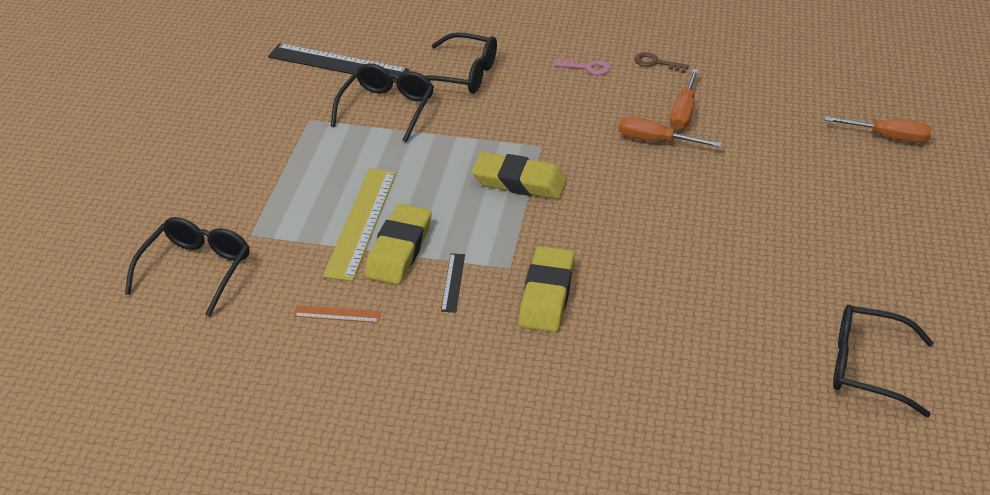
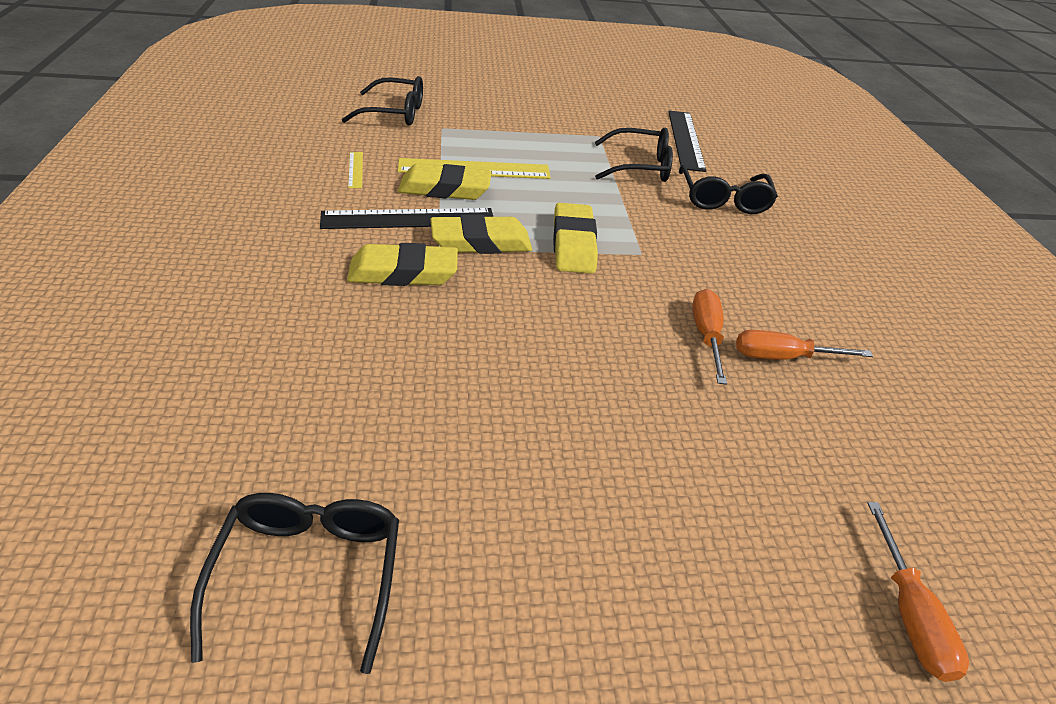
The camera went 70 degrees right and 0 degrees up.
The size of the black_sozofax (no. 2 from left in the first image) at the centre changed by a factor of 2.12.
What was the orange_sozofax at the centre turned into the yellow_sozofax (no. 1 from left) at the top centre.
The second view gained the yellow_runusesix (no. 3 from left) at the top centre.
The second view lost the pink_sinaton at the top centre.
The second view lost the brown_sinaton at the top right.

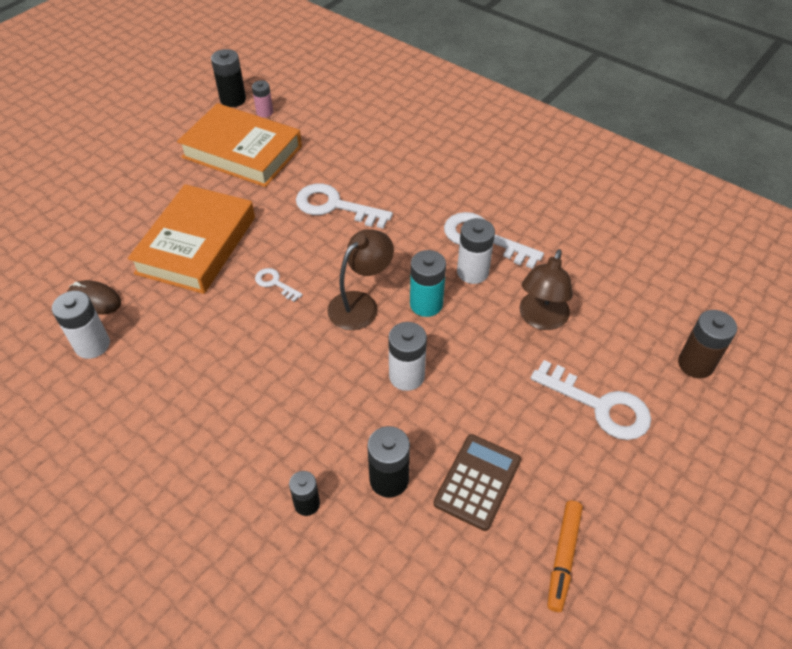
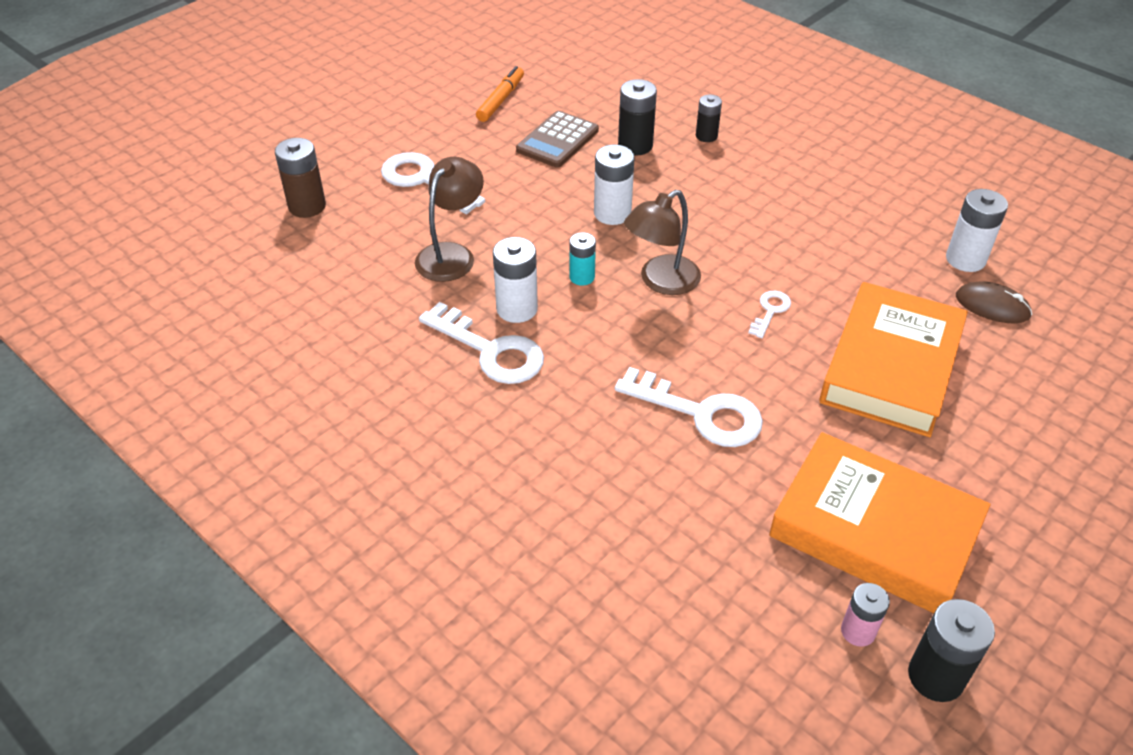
The camera went 175 degrees left and 5 degrees down.
The size of the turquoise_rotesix at the centre changed by a factor of 0.64.
The white_sinaton (no. 1 from left in the first image) at the centre ended up facing another way, 105 degrees counterclockwise from before.

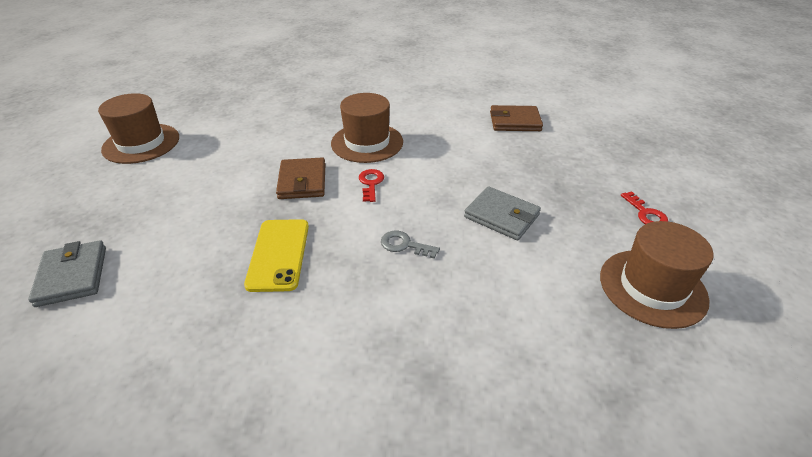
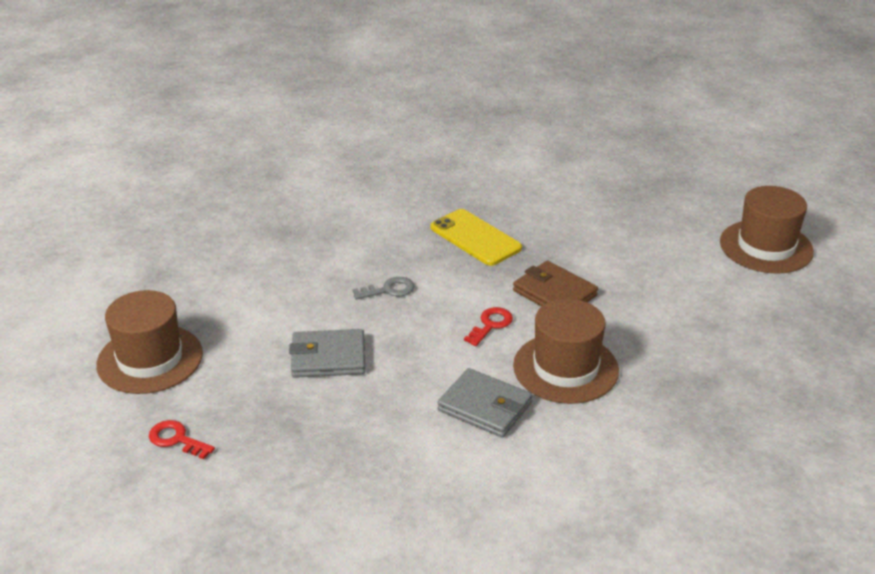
The camera went 140 degrees right and 5 degrees down.
The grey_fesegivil (no. 1 from left in the first image) ended up elsewhere, having gone from the middle left to the bottom centre.
The red_sinaton (no. 1 from left in the first image) at the centre ended up facing another way, 105 degrees counterclockwise from before.
The second view lost the brown_fesegivil (no. 2 from left) at the top centre.

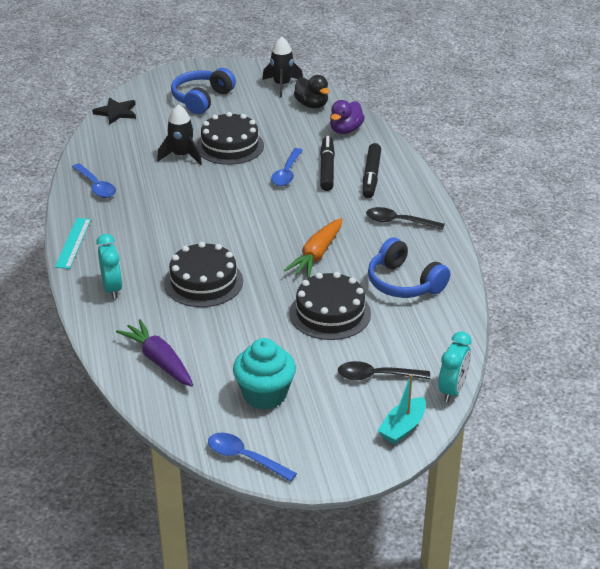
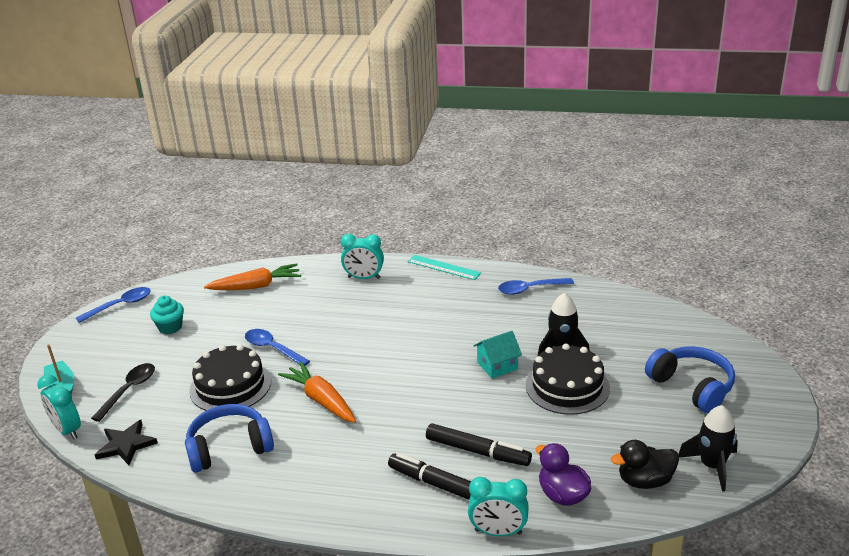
The camera went 115 degrees right and 5 degrees down.
The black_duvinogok ended up elsewhere, having gone from the top left to the bottom left.
The size of the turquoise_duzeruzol at the centre changed by a factor of 0.63.
What was the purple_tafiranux at the middle left turned into the orange_tafiranux (no. 1 from left) at the middle left.
The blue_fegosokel (no. 3 from left in the first image) ended up elsewhere, having gone from the top centre to the middle left.
The second view gained the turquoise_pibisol (no. 3 from left) at the bottom centre.
The second view gained the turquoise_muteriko at the centre.
The second view lost the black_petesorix (no. 1 from left) at the centre.
The second view lost the black_fegosokel (no. 2 from left) at the middle right.

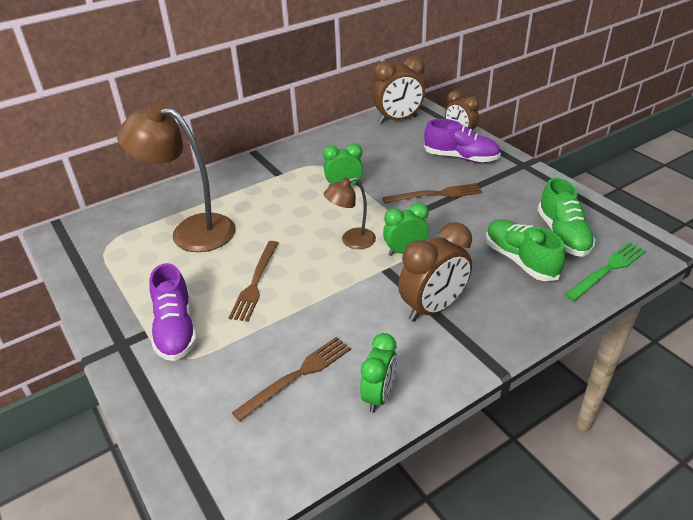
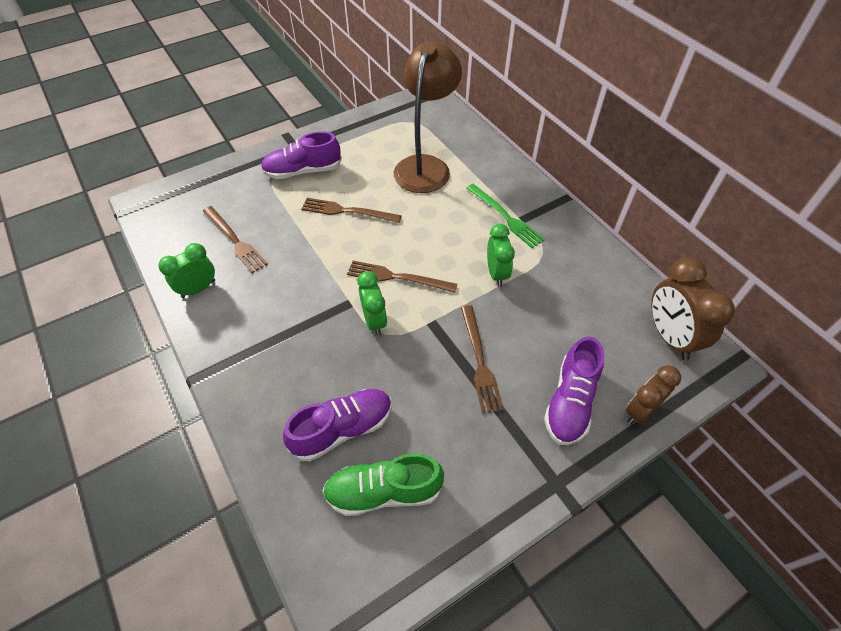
The camera went 90 degrees right and 15 degrees up.
The green_pibisol (no. 2 from left in the first image) at the bottom centre ended up facing another way, 120 degrees clockwise from before.
What was the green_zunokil (no. 1 from left) at the middle right turned into the purple_zunokil (no. 2 from left) at the bottom centre.
Where the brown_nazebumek (no. 2 from left) stood at the centre, the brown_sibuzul (no. 3 from left) came to stand at the centre.
The green_sibuzul ended up elsewhere, having gone from the middle right to the centre.
The second view lost the brown_pibisol (no. 2 from left) at the centre.

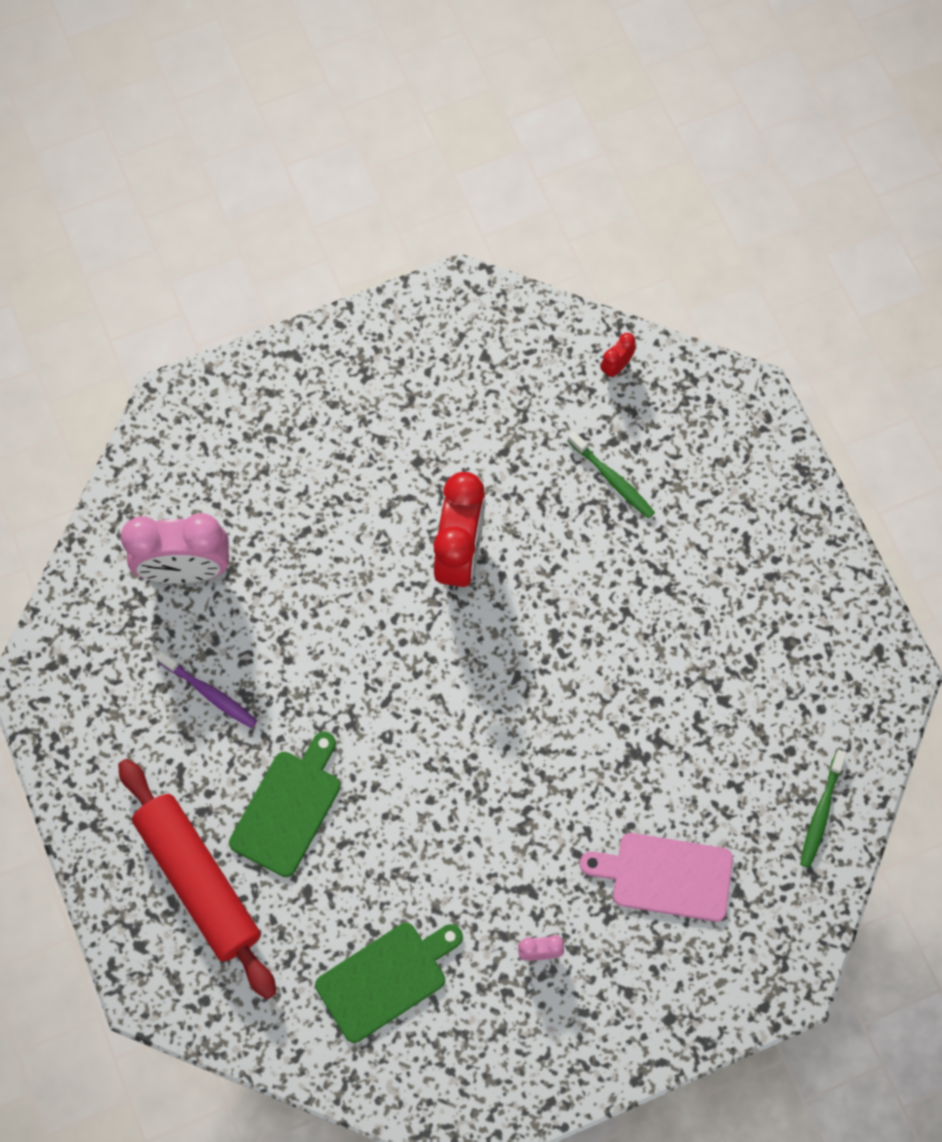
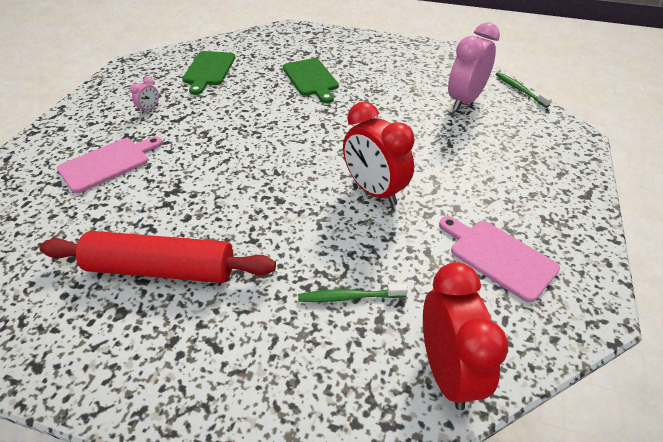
The camera went 130 degrees right and 25 degrees down.
The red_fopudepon ended up elsewhere, having gone from the bottom left to the middle left.
The size of the red_pibisol (no. 2 from left) at the top centre changed by a factor of 2.34.
The second view gained the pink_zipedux (no. 2 from left) at the middle right.
The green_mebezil (no. 2 from left) ended up elsewhere, having gone from the bottom right to the top right.
The second view lost the purple_mebezil at the middle left.

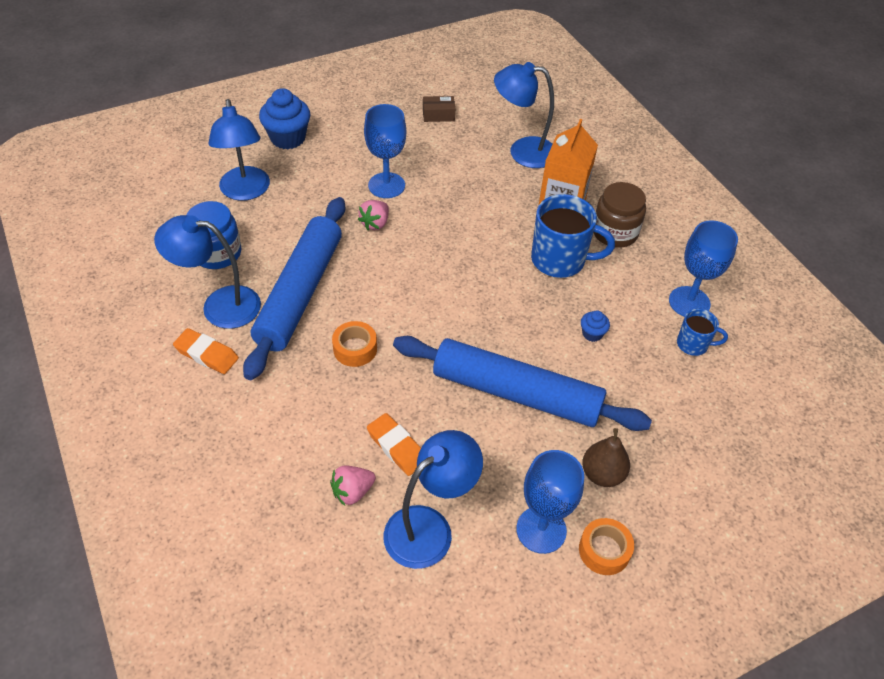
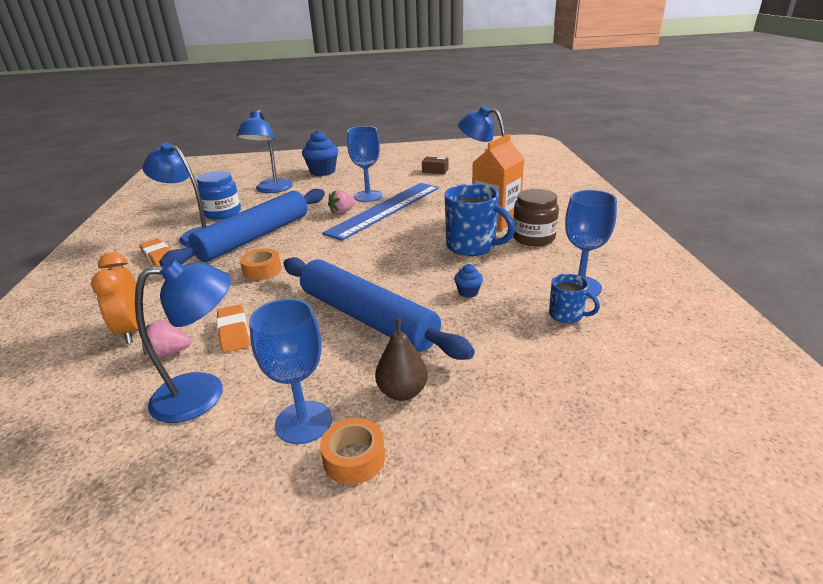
The camera went 25 degrees right and 20 degrees down.
The second view gained the orange_pibisol at the middle left.
The second view gained the blue_sozofax at the centre.

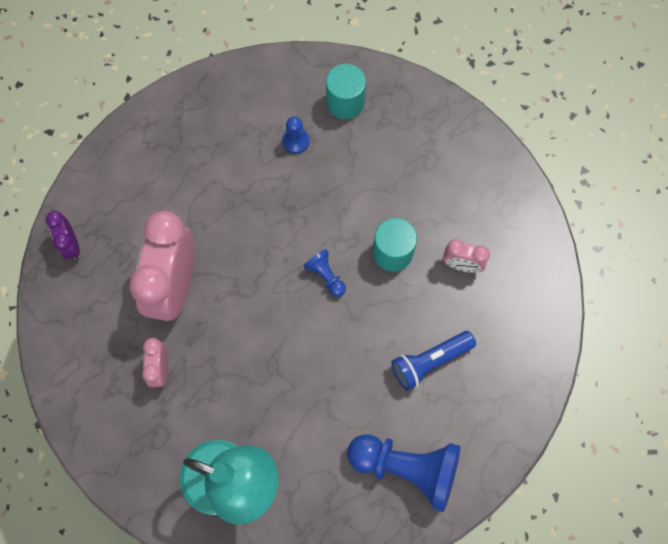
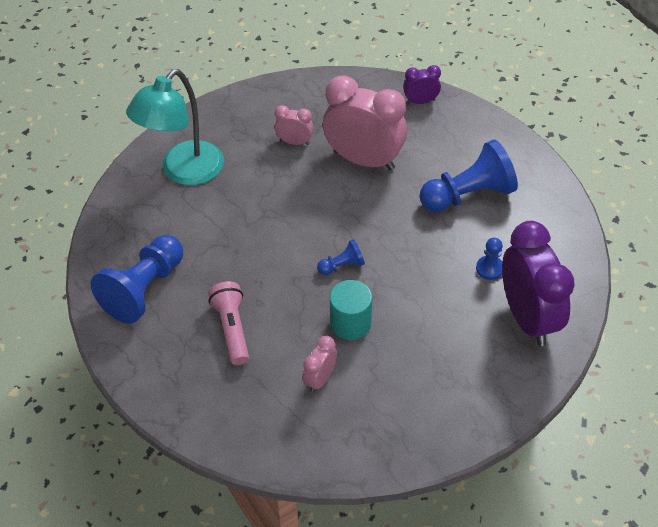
The camera went 105 degrees right and 20 degrees down.
What was the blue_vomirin at the centre turned into the pink_vomirin at the centre.
The second view gained the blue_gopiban (no. 3 from left) at the middle right.
Where the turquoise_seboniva (no. 1 from left) stood at the top centre, the purple_pibisol (no. 2 from left) came to stand at the middle right.

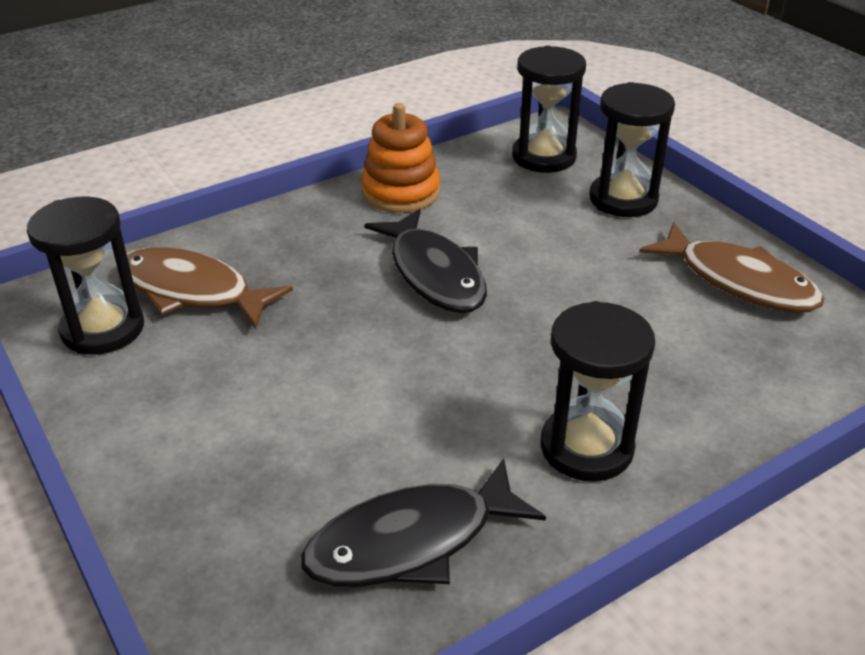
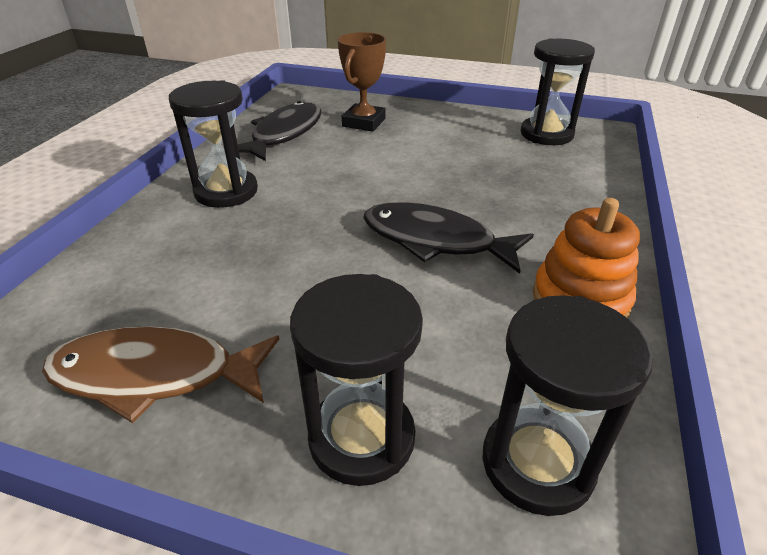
The camera went 140 degrees right and 0 degrees up.
The second view gained the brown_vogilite at the top centre.
The second view lost the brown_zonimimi (no. 1 from left) at the middle left.

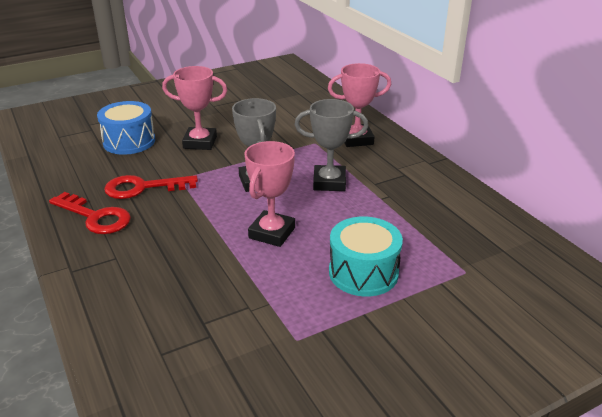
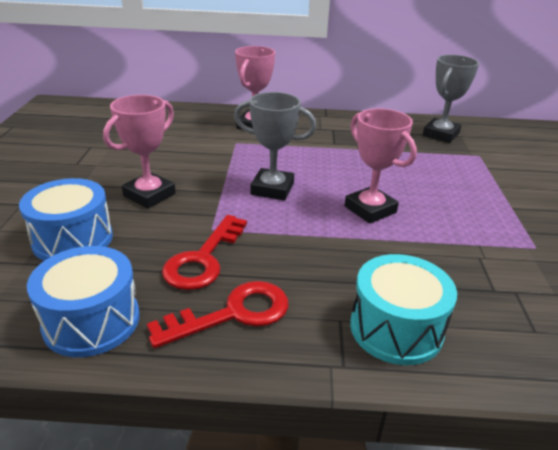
The camera went 60 degrees left and 0 degrees up.
The second view gained the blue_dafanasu (no. 2 from left) at the bottom left.
The turquoise_dafanasu ended up elsewhere, having gone from the centre to the bottom right.
The grey_vogilite (no. 2 from left) ended up elsewhere, having gone from the centre to the top right.

